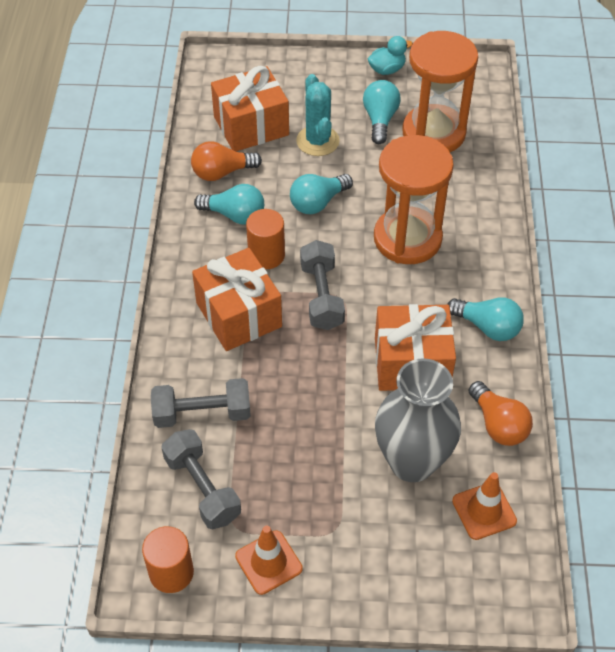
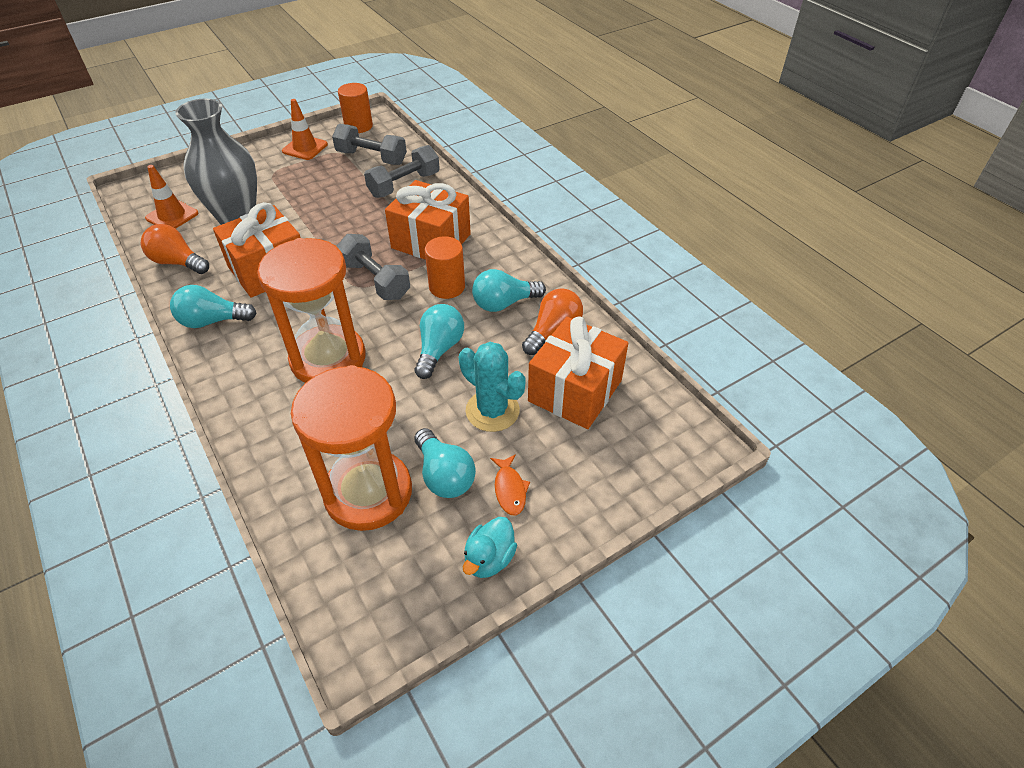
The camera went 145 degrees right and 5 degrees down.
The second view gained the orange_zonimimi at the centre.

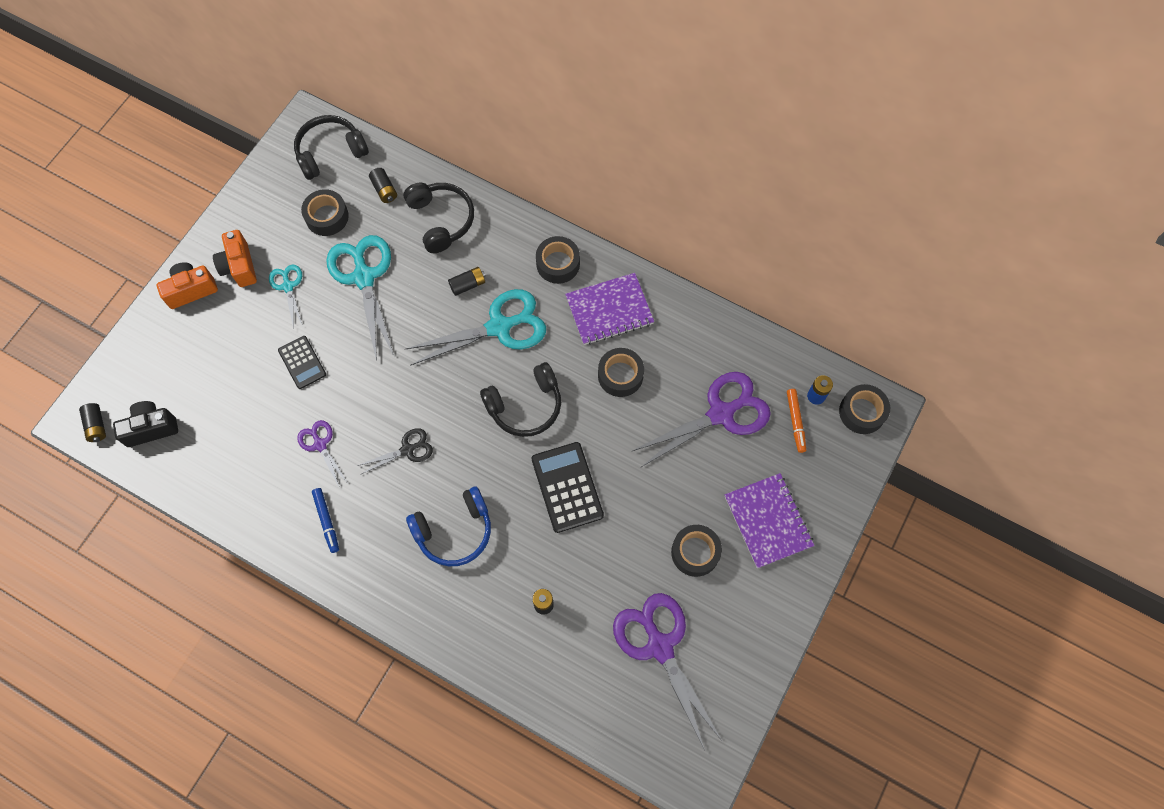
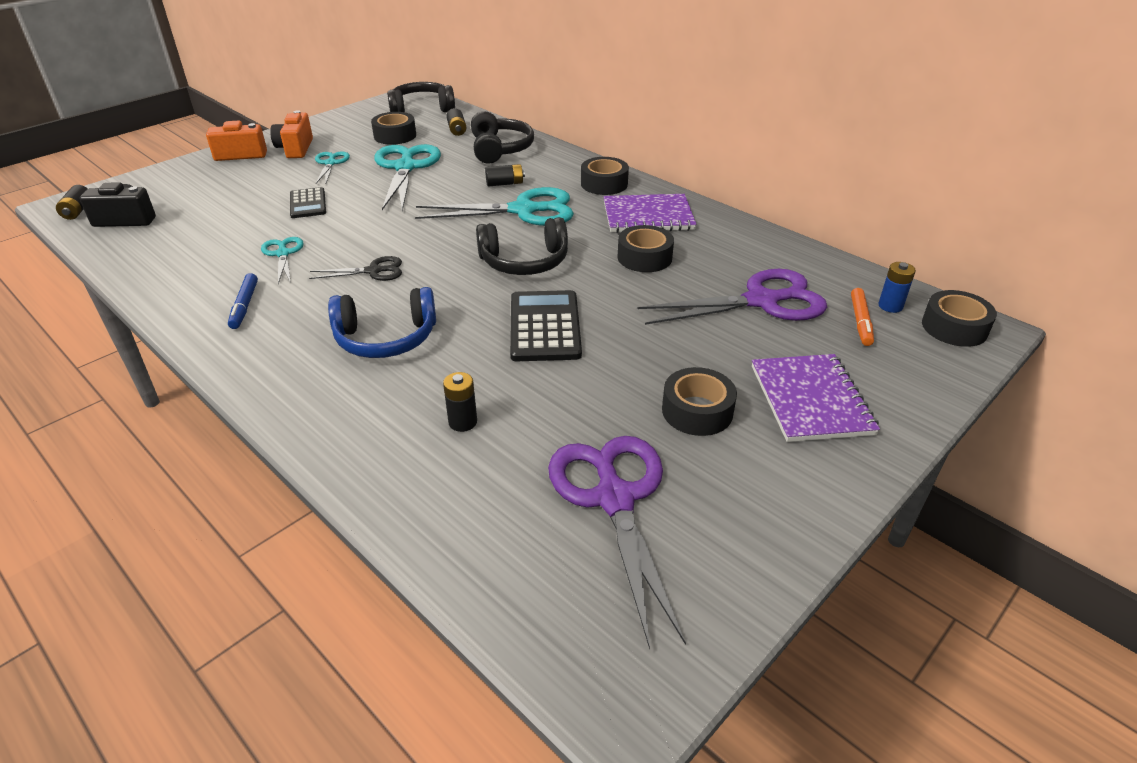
The camera went 15 degrees right and 30 degrees down.
What was the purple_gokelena (no. 1 from left) at the middle left turned into the turquoise_gokelena (no. 1 from left) at the middle left.

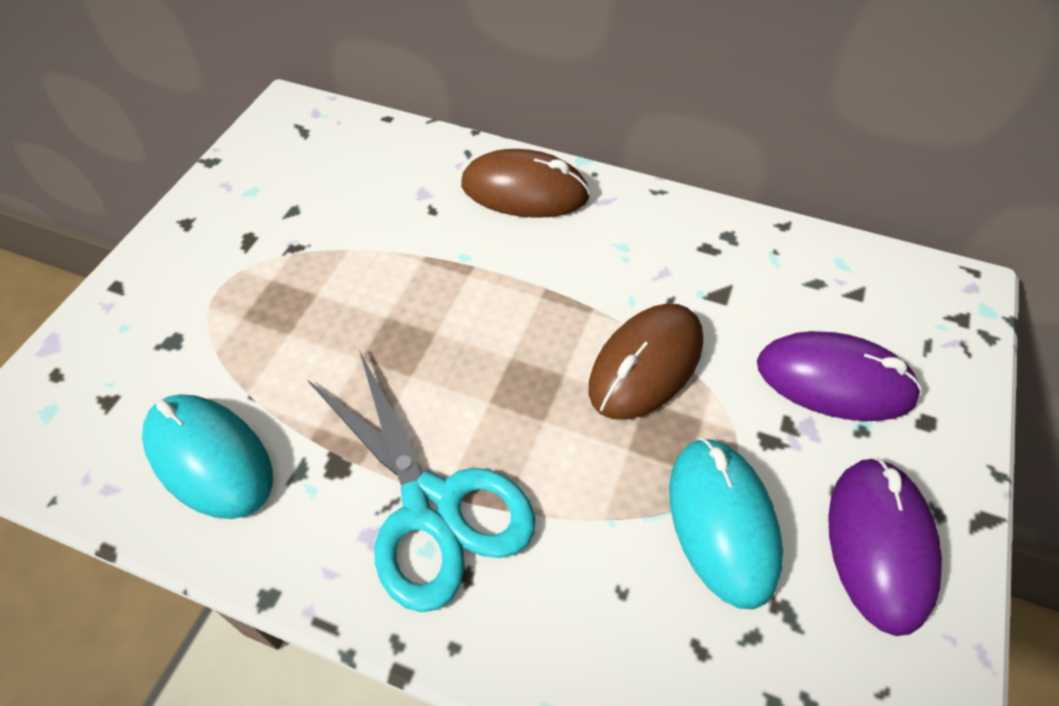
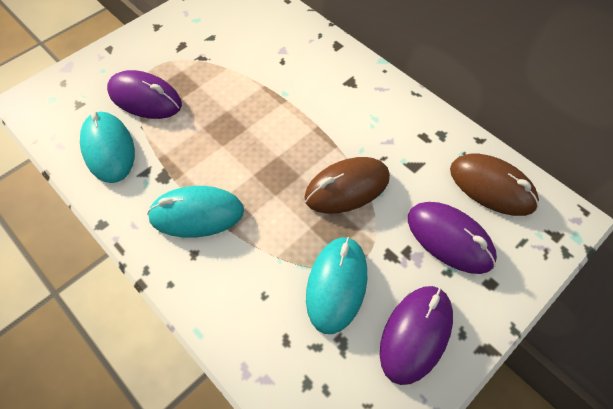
The camera went 25 degrees right and 5 degrees up.
The second view gained the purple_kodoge (no. 1 from left) at the top left.
Where the turquoise_gokelena stood at the bottom centre, the turquoise_kodoge (no. 2 from left) came to stand at the middle left.
The brown_kodoge (no. 1 from left in the first image) ended up elsewhere, having gone from the top centre to the middle right.

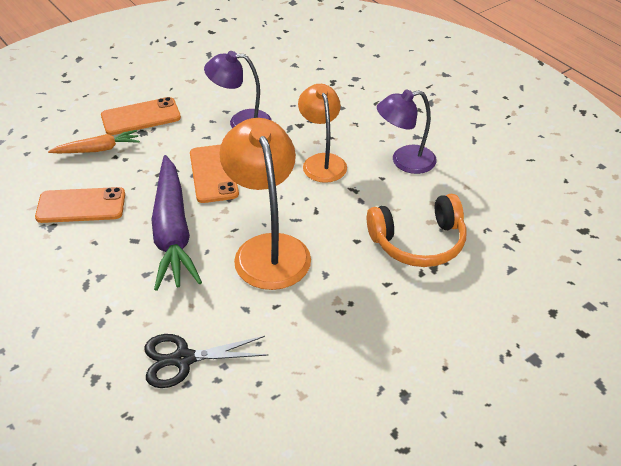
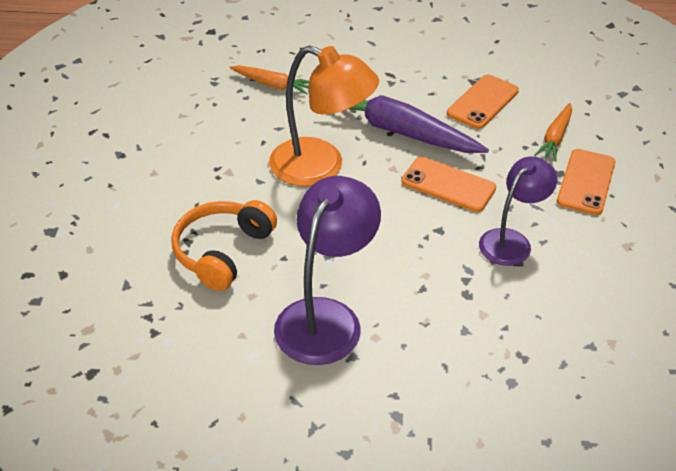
The camera went 130 degrees right and 0 degrees up.
Where the black_gokelena stood at the bottom left, the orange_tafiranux (no. 1 from left) came to stand at the top centre.
The size of the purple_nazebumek (no. 2 from left in the first image) at the top centre changed by a factor of 1.53.
The second view lost the orange_nazebumek (no. 2 from left) at the top centre.

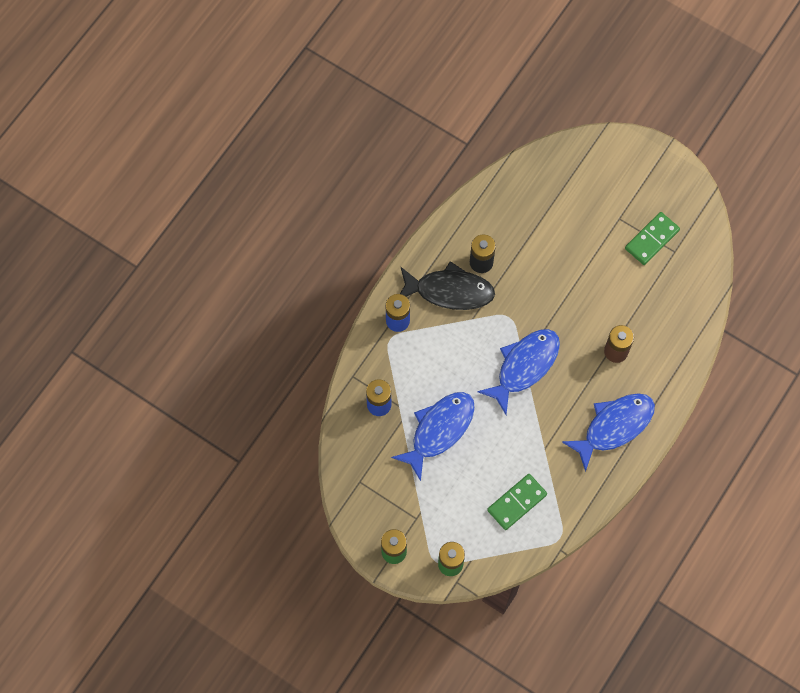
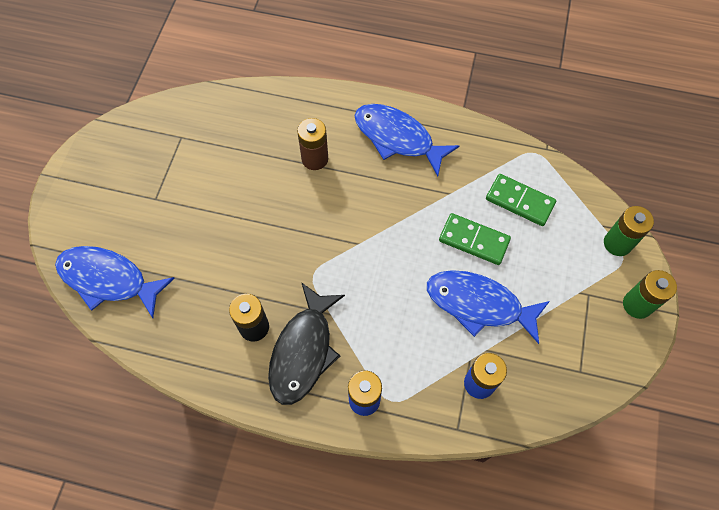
The camera went 110 degrees left and 5 degrees down.
The blue_zonimimi (no. 2 from left in the first image) ended up elsewhere, having gone from the centre to the middle left.
The black_zonimimi at the centre ended up facing another way, 150 degrees counterclockwise from before.
The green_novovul (no. 2 from left in the first image) ended up elsewhere, having gone from the middle right to the centre.

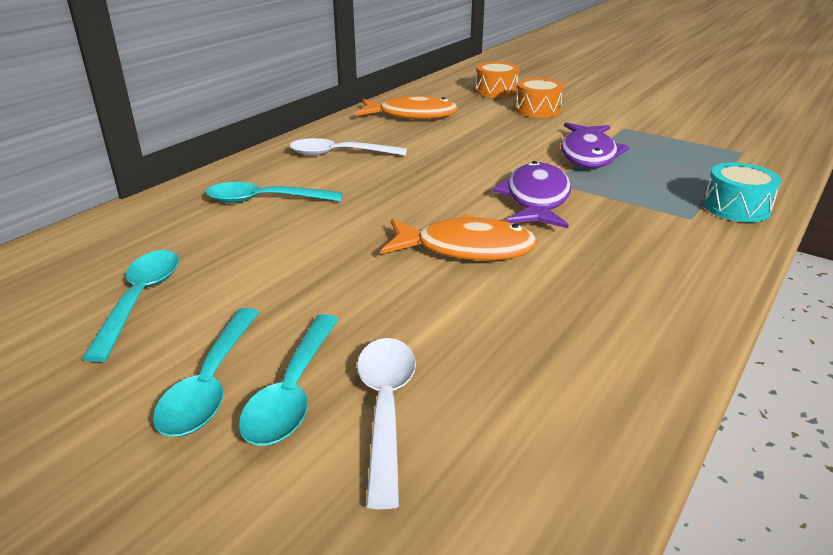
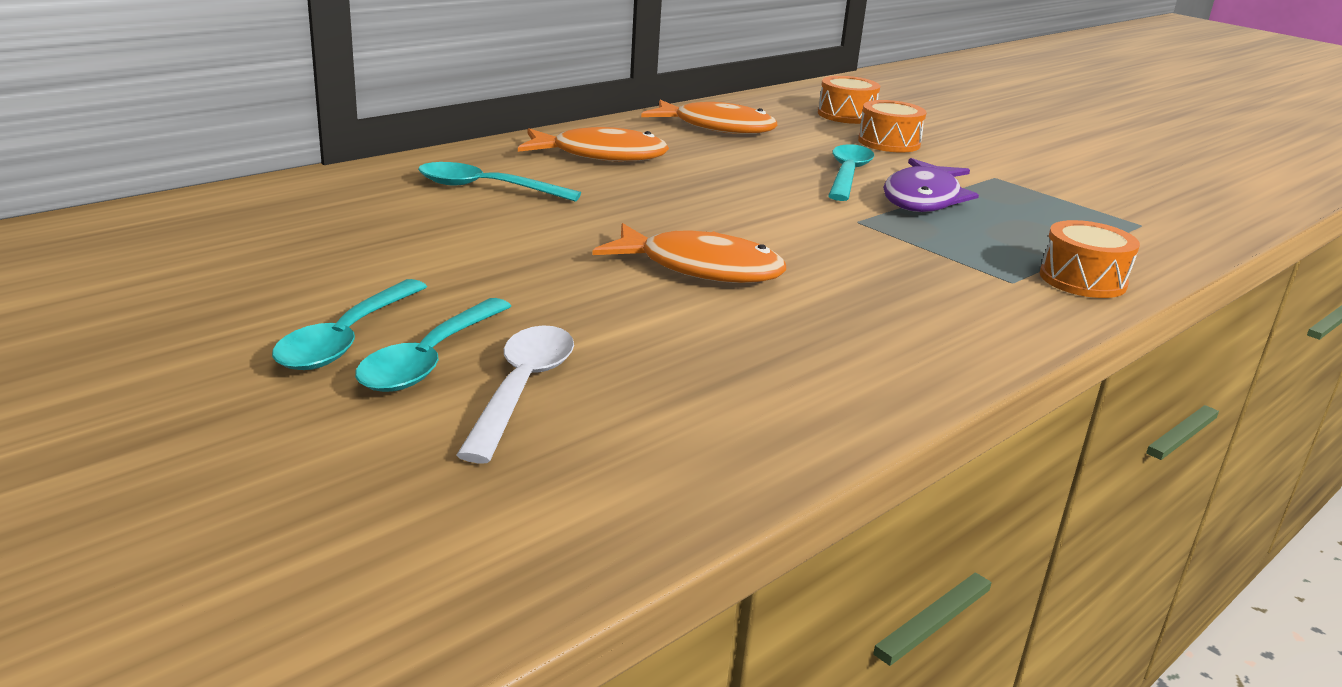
The camera went 10 degrees right and 5 degrees down.
Where the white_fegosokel (no. 1 from left) stood at the top centre, the orange_zonimimi (no. 1 from left) came to stand at the top centre.
The turquoise_fegosokel (no. 1 from left in the first image) ended up elsewhere, having gone from the middle left to the top centre.
What was the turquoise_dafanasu at the middle right turned into the orange_dafanasu (no. 3 from left) at the middle right.
The second view lost the purple_zonimimi (no. 1 from left) at the centre.

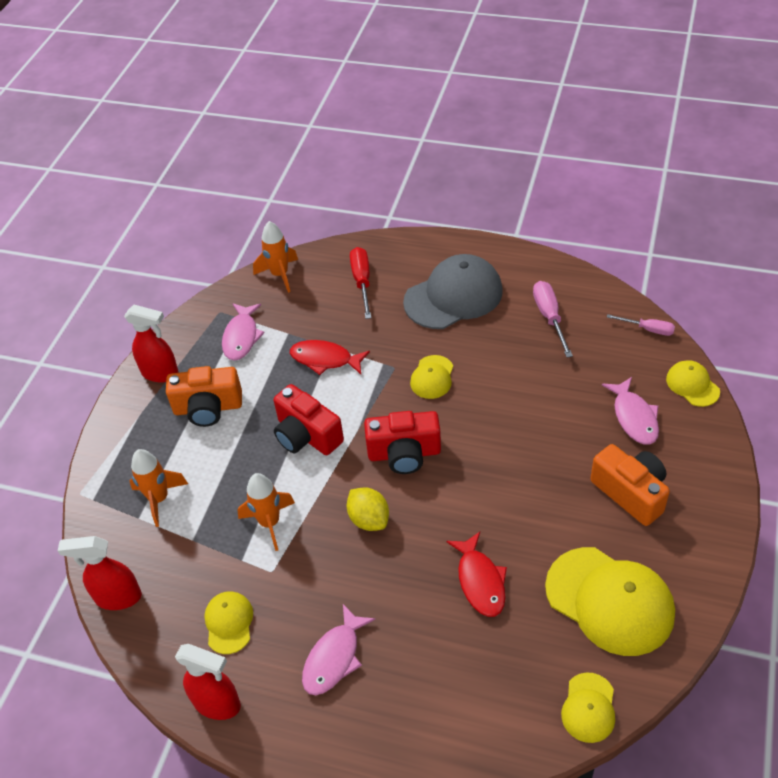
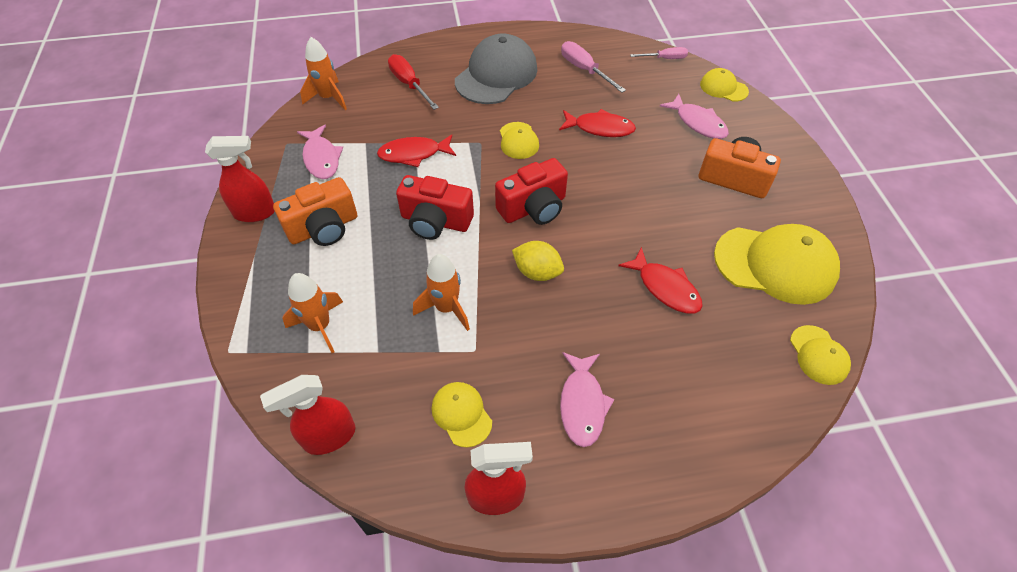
The camera went 30 degrees left and 5 degrees up.
The second view gained the red_zonimimi (no. 2 from left) at the top centre.

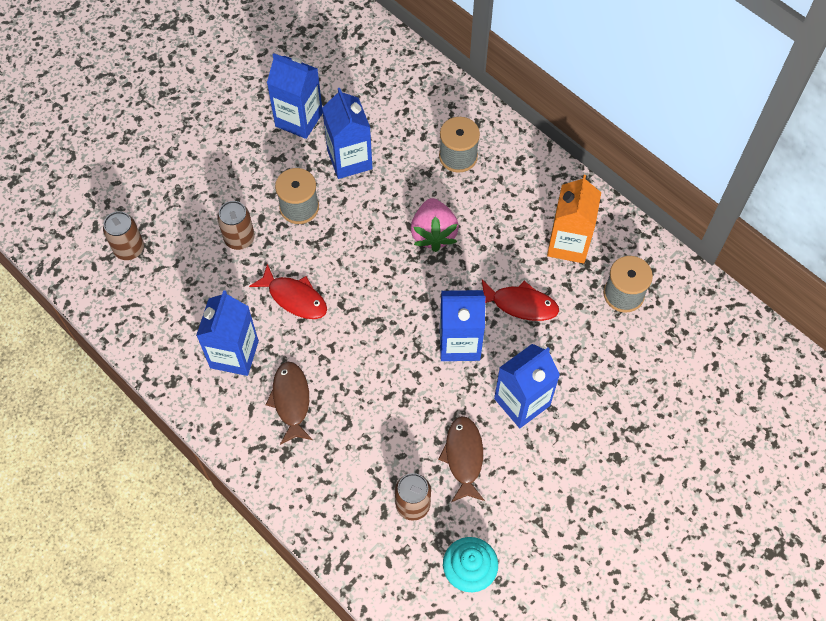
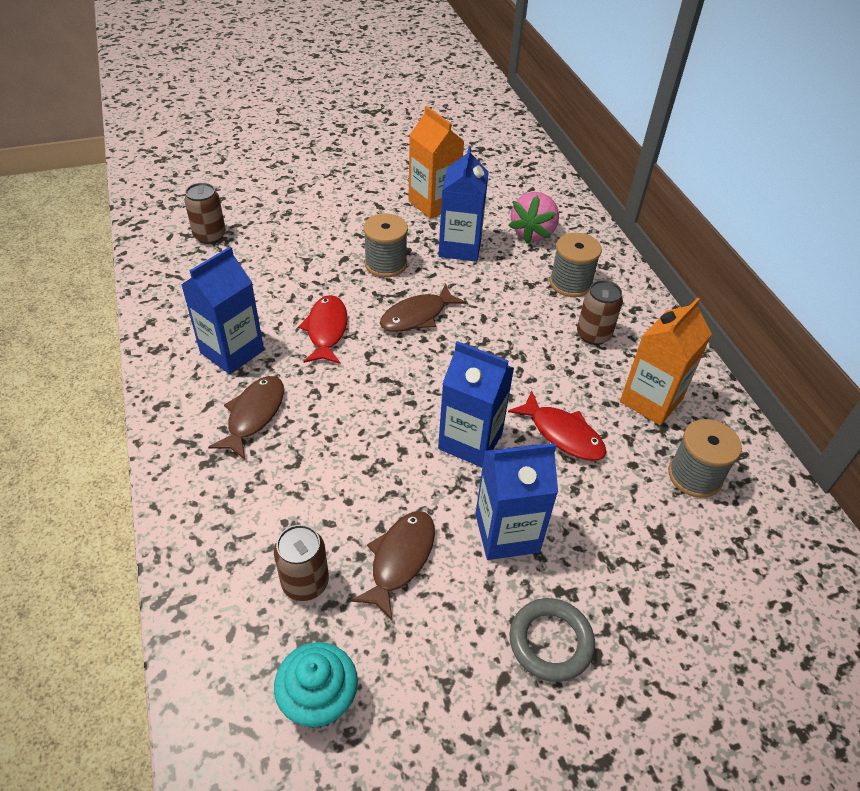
The camera went 25 degrees right and 15 degrees down.
The red_zonimimi (no. 1 from left) at the centre ended up facing another way, 150 degrees counterclockwise from before.
The second view gained the brown_zonimimi (no. 3 from left) at the centre.
What was the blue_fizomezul (no. 2 from left) at the top centre turned into the orange_fizomezul (no. 1 from left) at the top centre.
The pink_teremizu ended up elsewhere, having gone from the centre to the top centre.
The second view gained the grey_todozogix at the bottom centre.
The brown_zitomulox (no. 2 from left in the first image) ended up elsewhere, having gone from the middle left to the middle right.

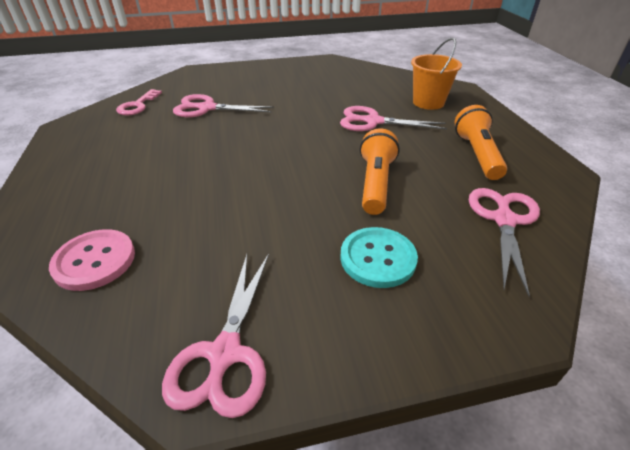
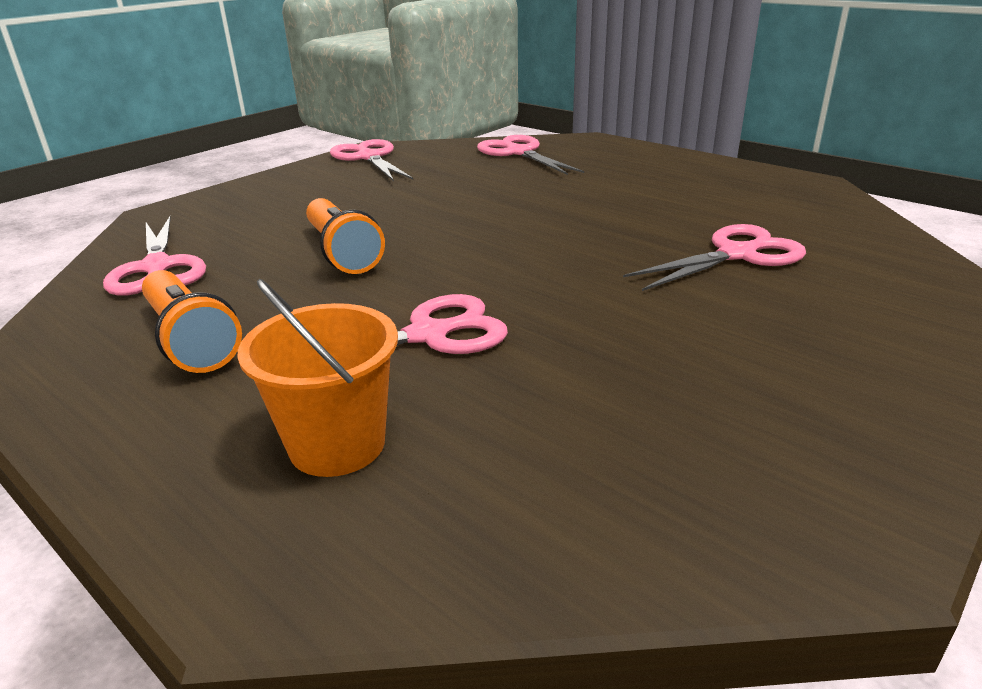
The camera went 145 degrees right and 10 degrees down.
Where the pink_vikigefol stood at the middle left, the pink_gokelena (no. 4 from left) came to stand at the top centre.
The second view lost the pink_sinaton at the top left.
The second view lost the turquoise_vikigefol at the centre.

